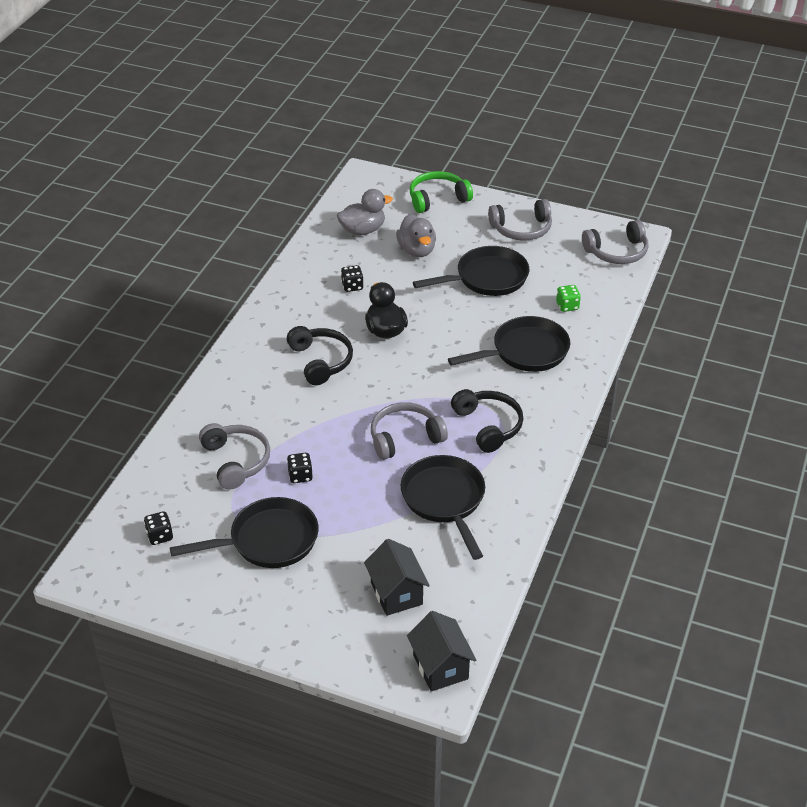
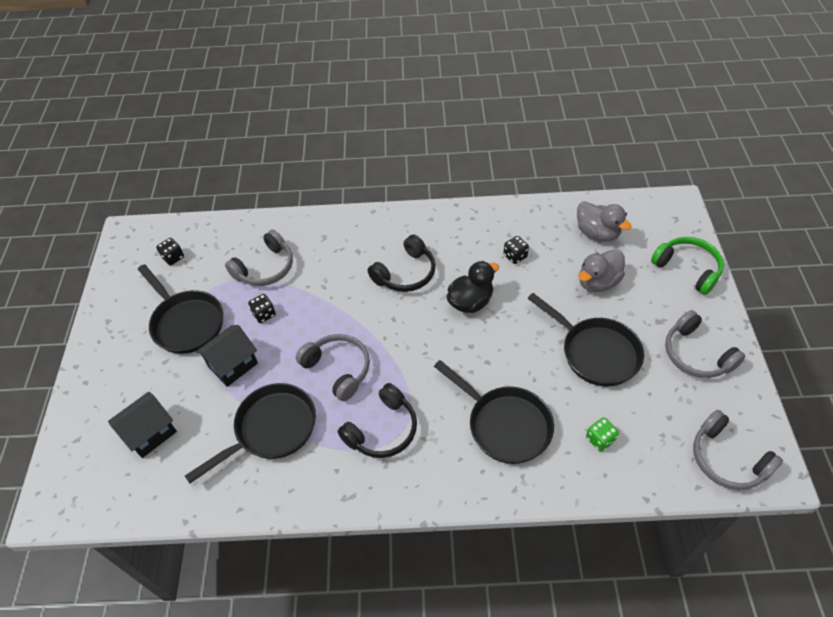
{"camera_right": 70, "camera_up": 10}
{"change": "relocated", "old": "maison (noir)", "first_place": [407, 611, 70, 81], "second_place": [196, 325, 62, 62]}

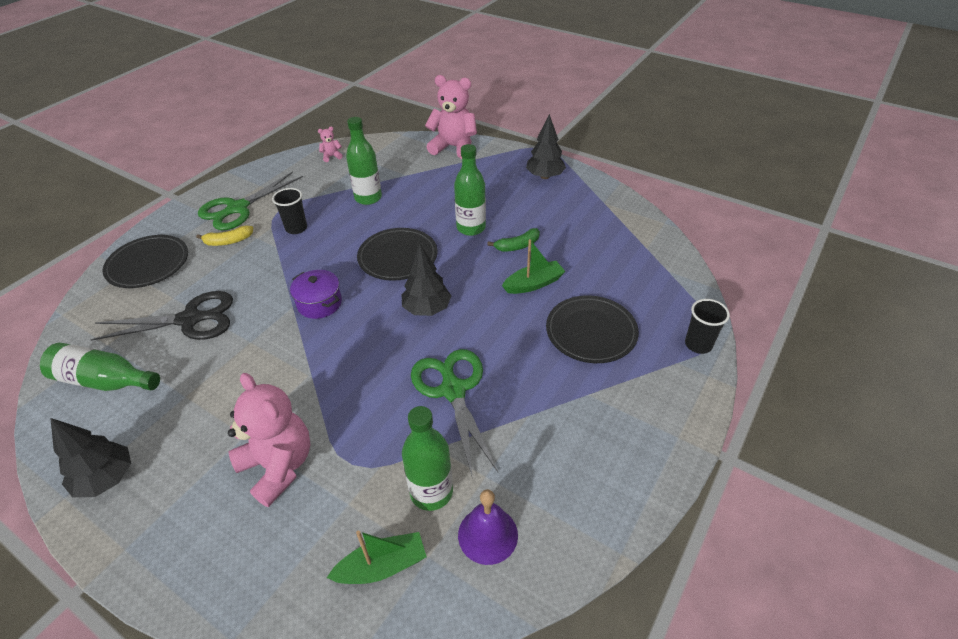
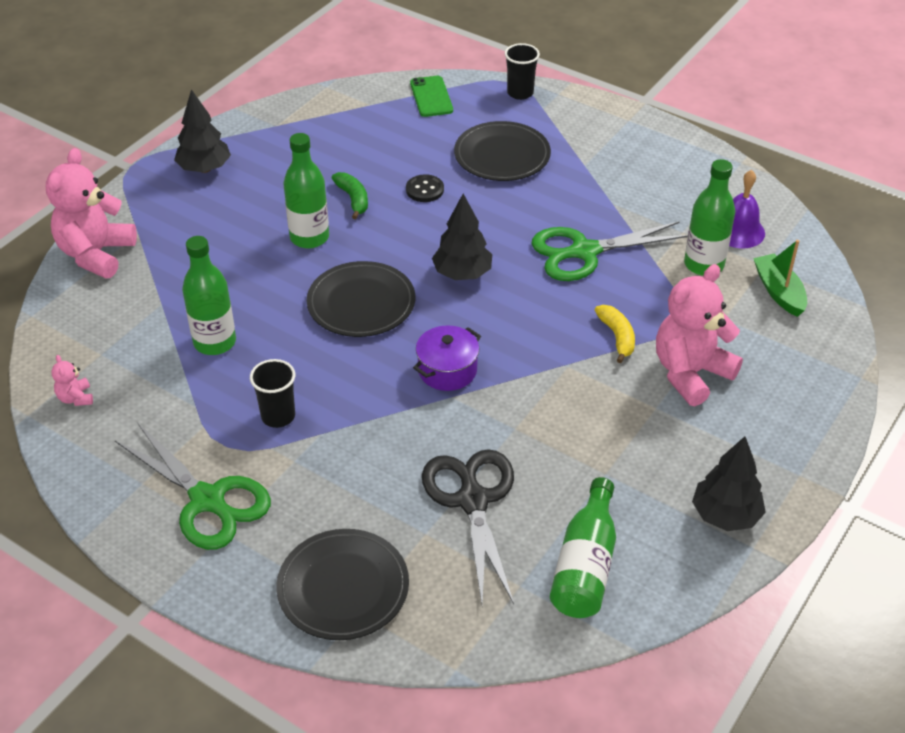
{"camera_right": -90, "camera_up": 0}
{"change": "relocated", "old": "banane (jaune)", "first_place": [196, 225, 57, 21], "second_place": [595, 305, 40, 58]}
{"change": "exchanged", "old": "bateau (vert)", "new": "bouton (noir)", "first_place": [502, 239, 64, 55], "second_place": [406, 174, 38, 28]}
{"change": "appeared", "new": "téléphone (vert)", "second_place": [410, 76, 43, 41]}

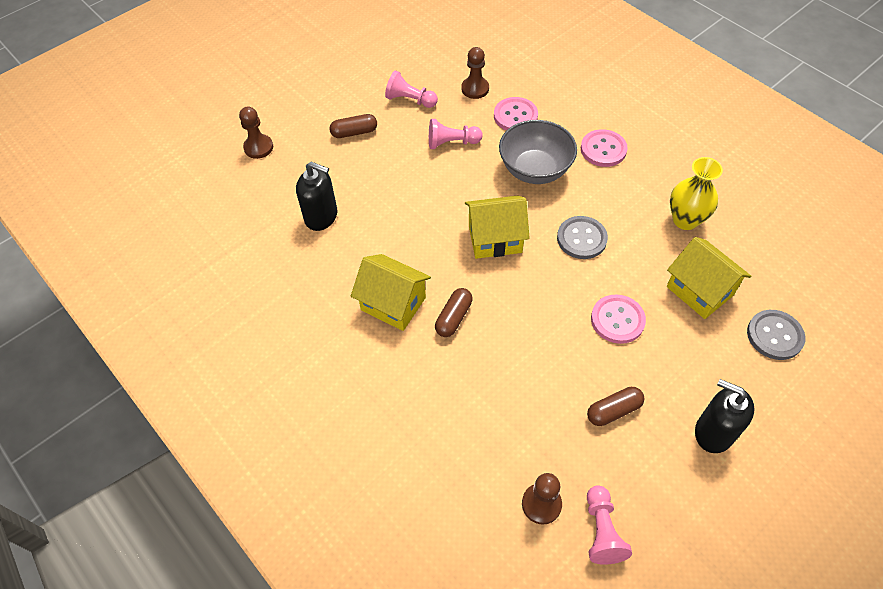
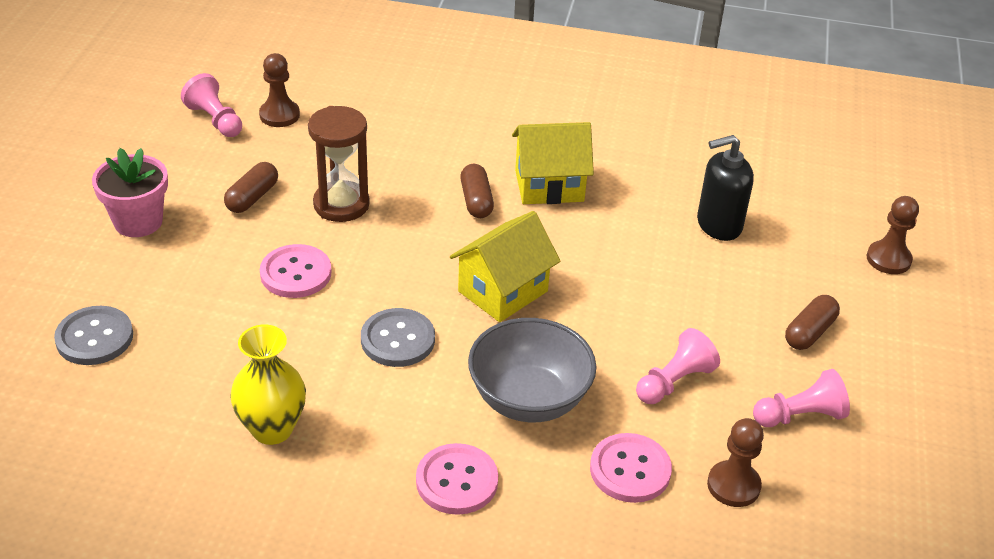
{"camera_right": 140, "camera_up": -15}
{"change": "missing", "old": "maison (jaune)", "first_place": [667, 237, 84, 82]}
{"change": "exchanged", "old": "distributeur de savon (noir)", "new": "pot de fleurs (rose)", "first_place": [695, 379, 60, 74], "second_place": [92, 148, 76, 89]}
{"change": "appeared", "new": "sablier (marron)", "second_place": [308, 106, 62, 116]}

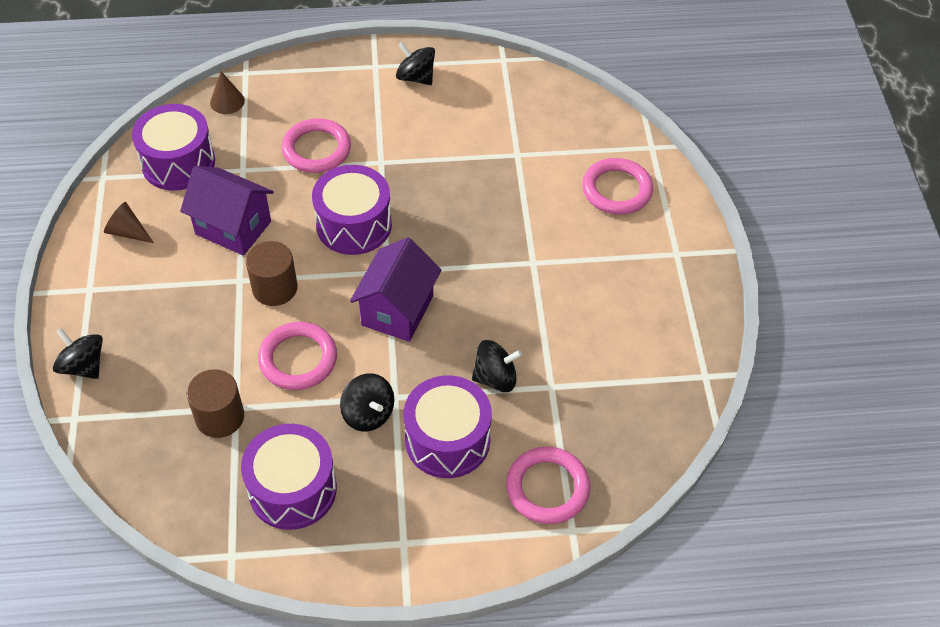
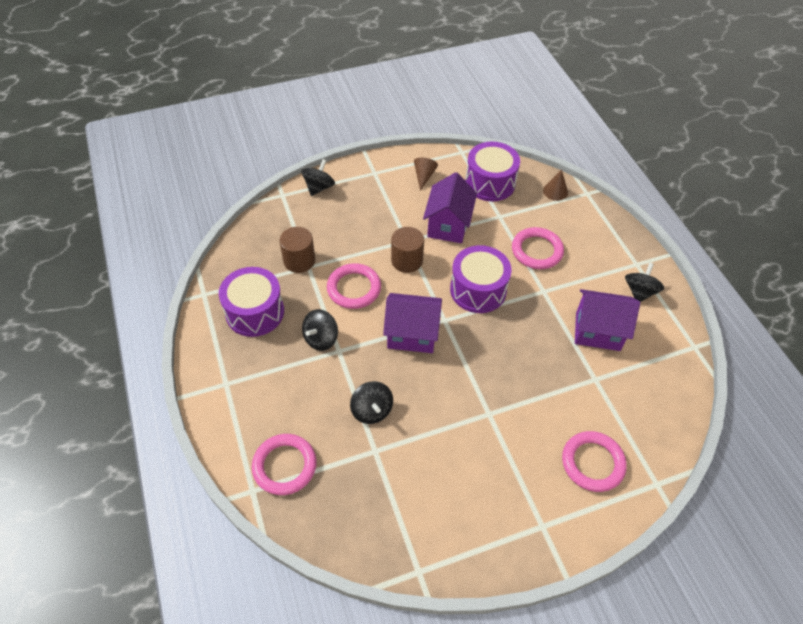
{"camera_right": 75, "camera_up": 0}
{"change": "missing", "old": "tambour (violet)", "first_place": [404, 375, 88, 103]}
{"change": "appeared", "new": "maison (violet)", "second_place": [575, 289, 65, 62]}

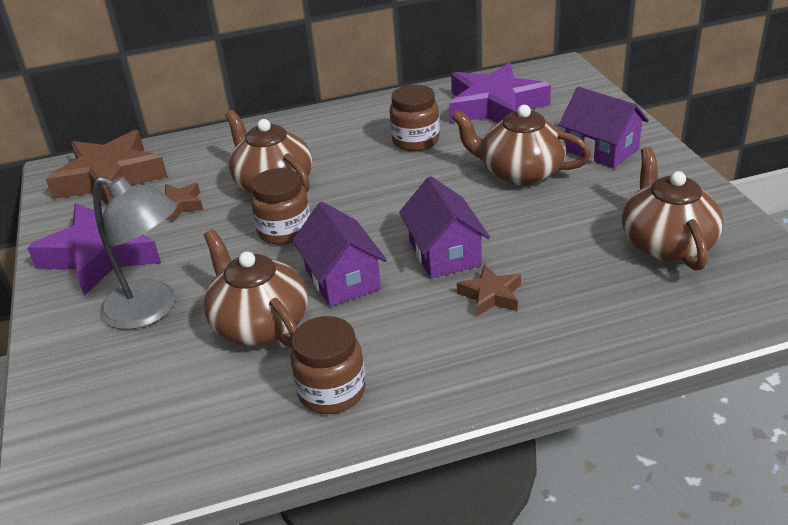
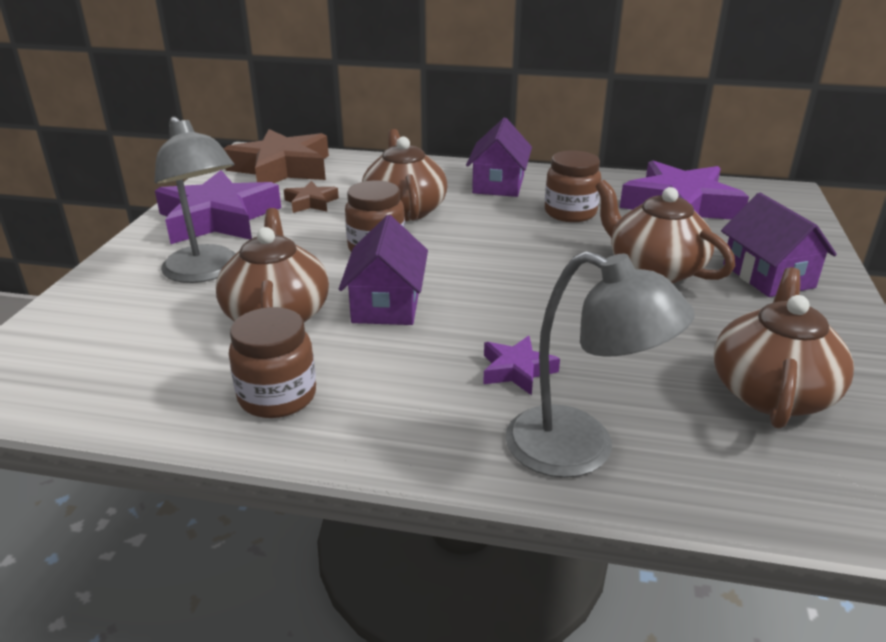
{"camera_right": 25, "camera_up": -5}
{"change": "relocated", "old": "maison (violet)", "first_place": [399, 176, 91, 102], "second_place": [466, 118, 66, 79]}
{"change": "colour", "old": "étoile (marron)", "new": "étoile (violet)", "first_place": [457, 265, 64, 51], "second_place": [483, 336, 77, 59]}
{"change": "appeared", "new": "lampe (gris)", "second_place": [505, 251, 190, 227]}

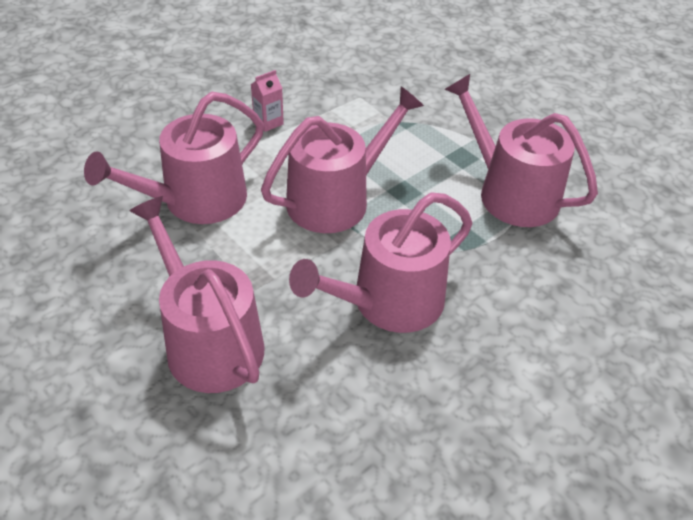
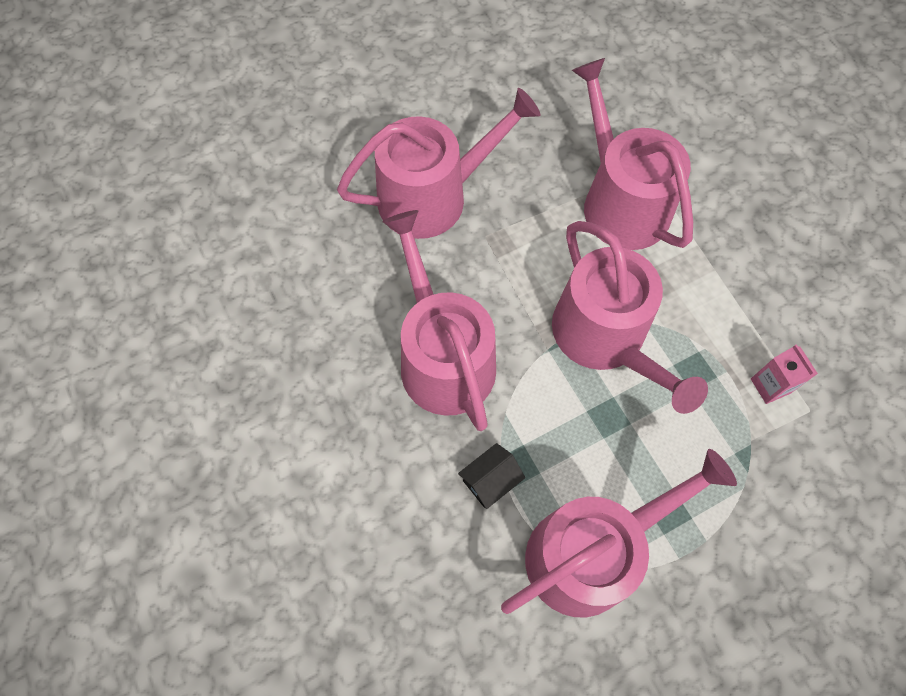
{"camera_right": 105, "camera_up": 20}
{"change": "relocated", "old": "brique de lait (rose)", "first_place": [251, 70, 33, 62], "second_place": [751, 344, 67, 60]}
{"change": "appeared", "new": "maison (noir)", "second_place": [458, 443, 67, 66]}

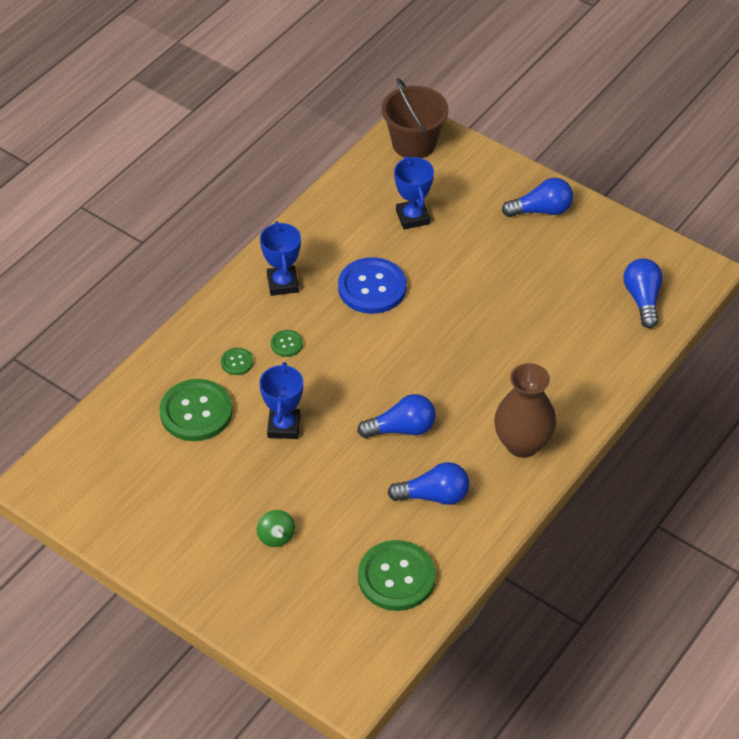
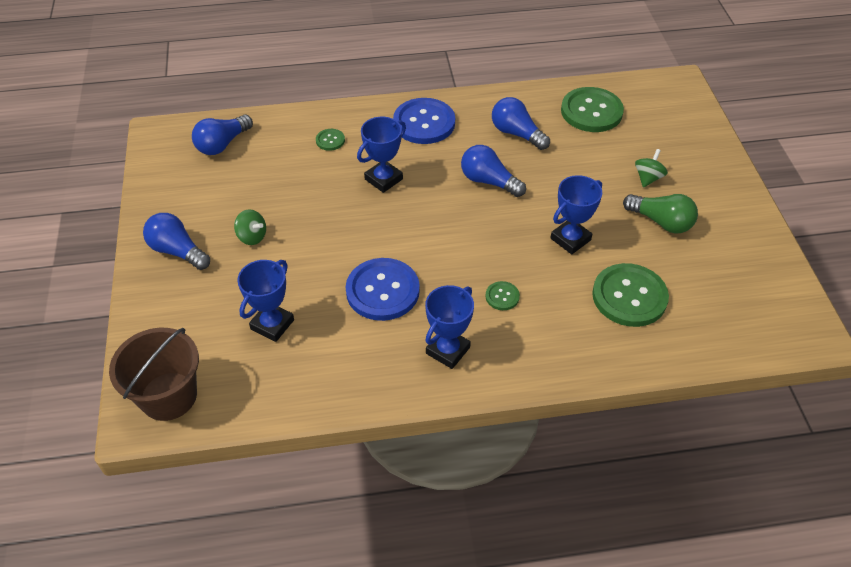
{"camera_right": -135, "camera_up": 0}
{"change": "relocated", "old": "bouton (vert)", "first_place": [221, 348, 32, 27], "second_place": [316, 129, 29, 22]}
{"change": "exchanged", "old": "vase (marron)", "new": "bouton (bleu)", "first_place": [494, 363, 62, 95], "second_place": [393, 98, 62, 46]}
{"change": "appeared", "new": "toupie (vert)", "second_place": [234, 209, 32, 36]}
{"change": "appeared", "new": "trophée (bleu)", "second_place": [357, 117, 49, 76]}
{"change": "appeared", "new": "ampoule (vert)", "second_place": [623, 194, 75, 40]}

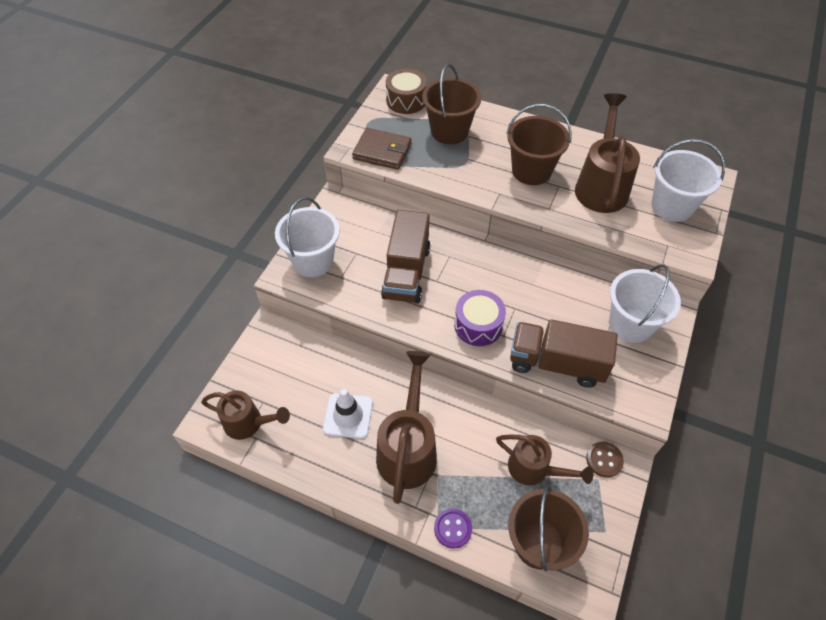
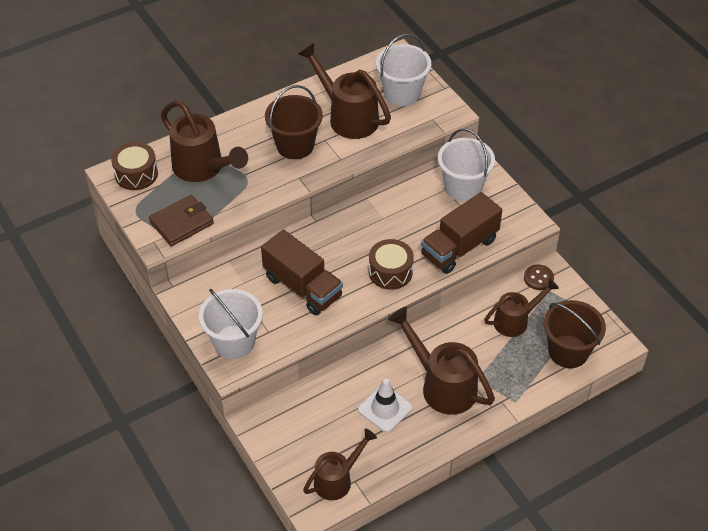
{"camera_right": -55, "camera_up": -5}
{"change": "exchanged", "old": "seau (marron)", "new": "arrosoir (marron)", "first_place": [422, 64, 59, 80], "second_place": [161, 101, 87, 81]}
{"change": "missing", "old": "bouton (violet)", "first_place": [434, 508, 38, 41]}
{"change": "colour", "old": "tambour (violet)", "new": "tambour (marron)", "first_place": [454, 290, 52, 56], "second_place": [369, 239, 45, 51]}

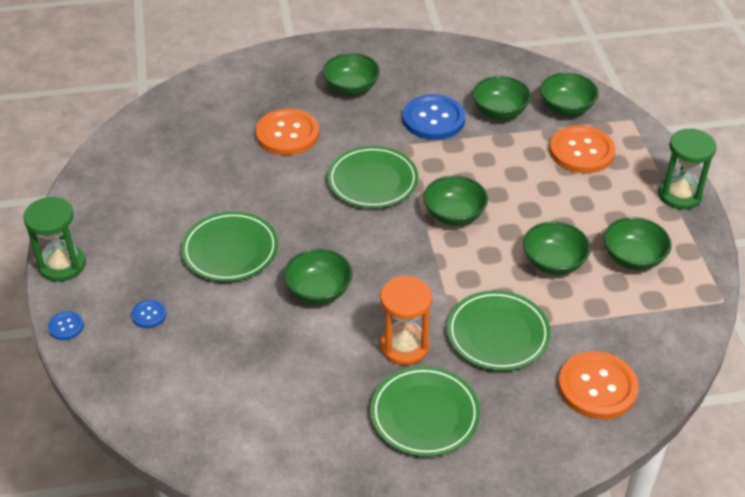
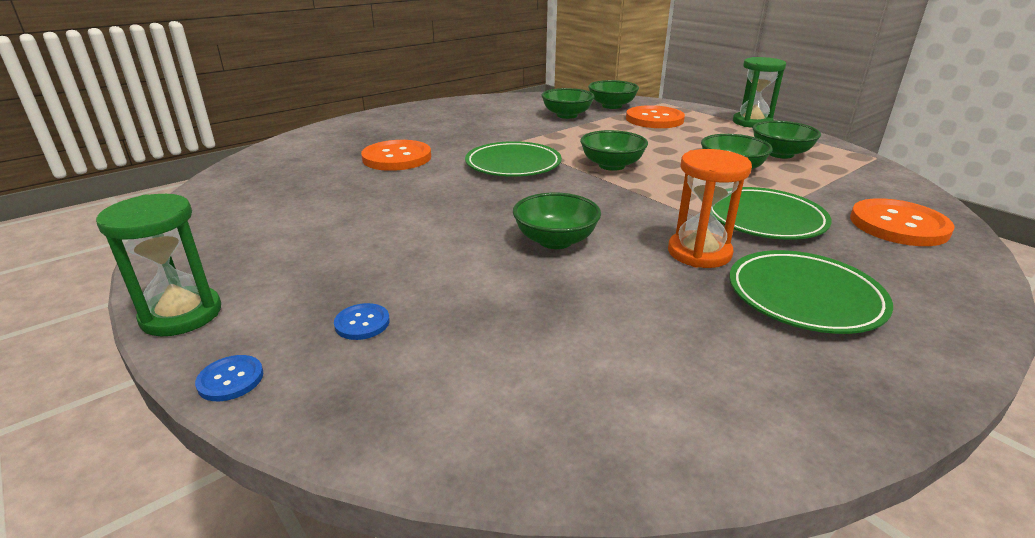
{"camera_right": -30, "camera_up": -15}
{"change": "missing", "old": "assiette (vert)", "first_place": [181, 211, 97, 71]}
{"change": "missing", "old": "bol (vert)", "first_place": [323, 53, 57, 42]}
{"change": "missing", "old": "bouton (bleu)", "first_place": [403, 94, 62, 46]}

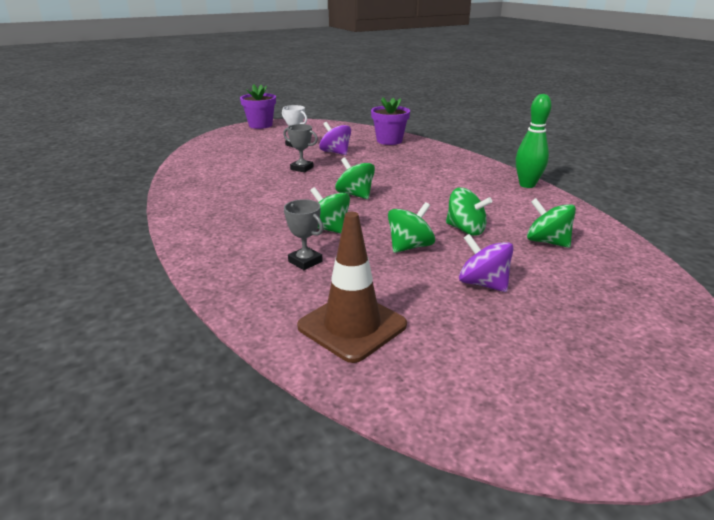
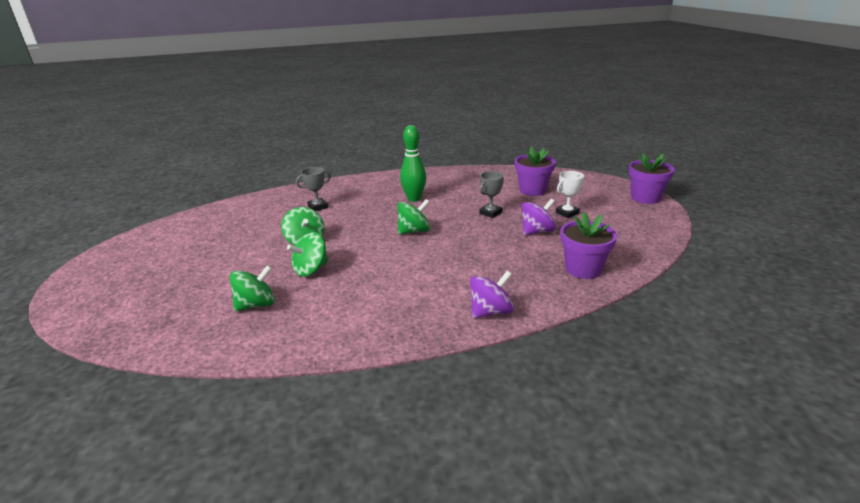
{"camera_right": 105, "camera_up": 0}
{"change": "missing", "old": "cône de chantier (marron)", "first_place": [297, 212, 110, 151]}
{"change": "missing", "old": "toupie (vert)", "first_place": [310, 187, 40, 46]}
{"change": "relocated", "old": "toupie (violet)", "first_place": [459, 234, 54, 58], "second_place": [470, 271, 44, 47]}
{"change": "relocated", "old": "quille (vert)", "first_place": [516, 94, 36, 94], "second_place": [400, 125, 26, 77]}
{"change": "appeared", "new": "pot de fleurs (violet)", "second_place": [515, 146, 41, 50]}

